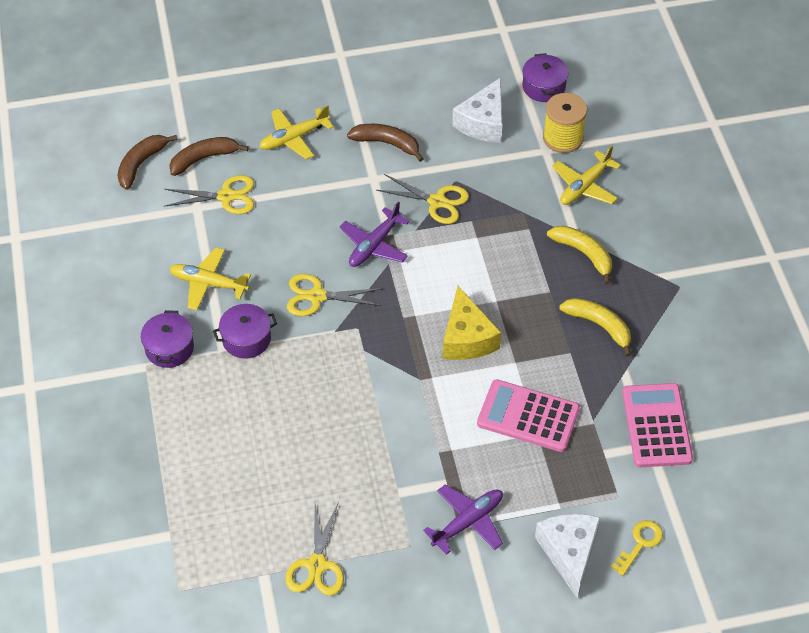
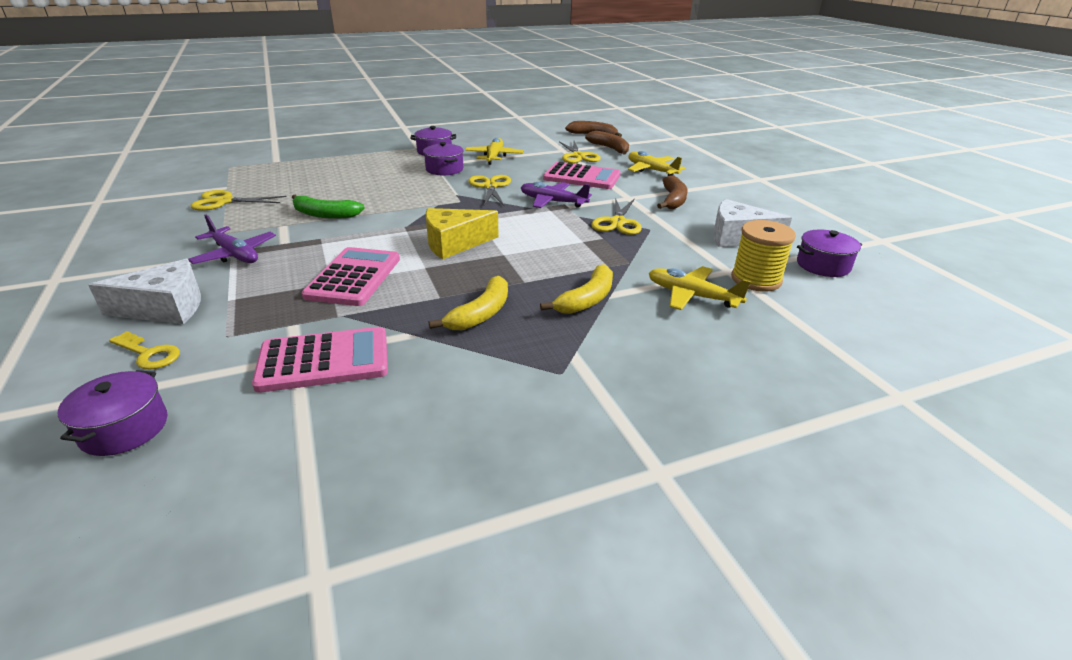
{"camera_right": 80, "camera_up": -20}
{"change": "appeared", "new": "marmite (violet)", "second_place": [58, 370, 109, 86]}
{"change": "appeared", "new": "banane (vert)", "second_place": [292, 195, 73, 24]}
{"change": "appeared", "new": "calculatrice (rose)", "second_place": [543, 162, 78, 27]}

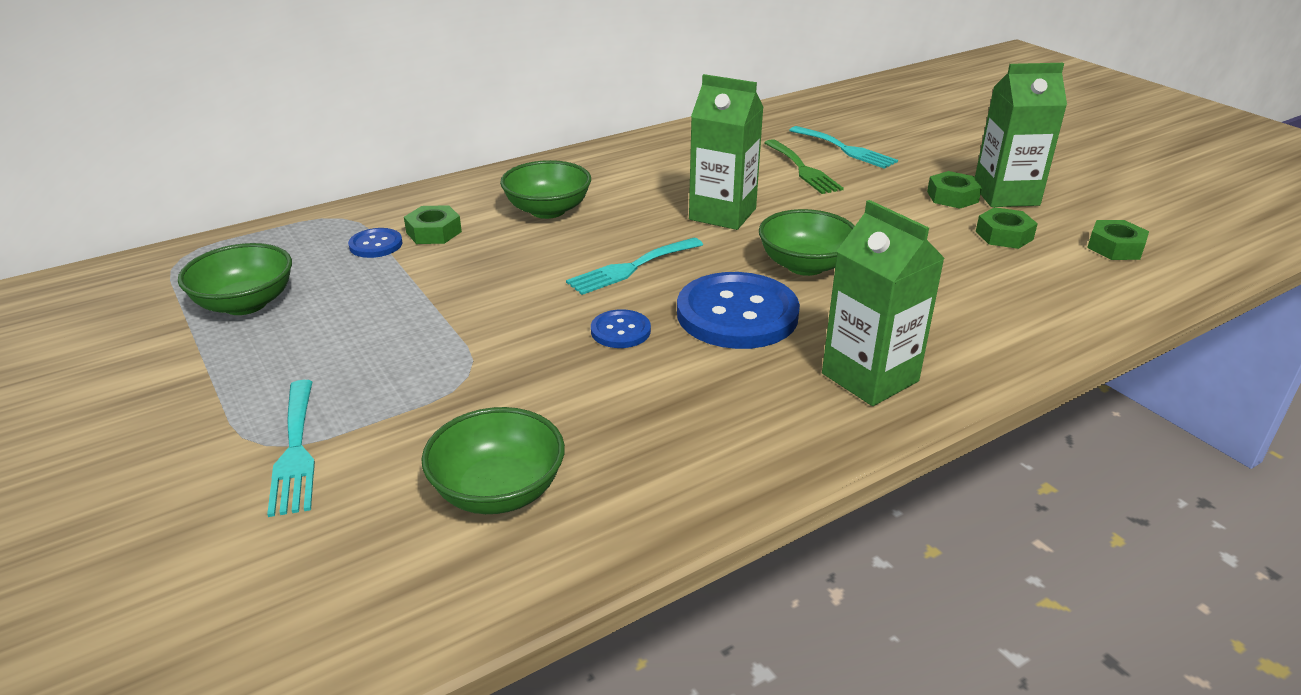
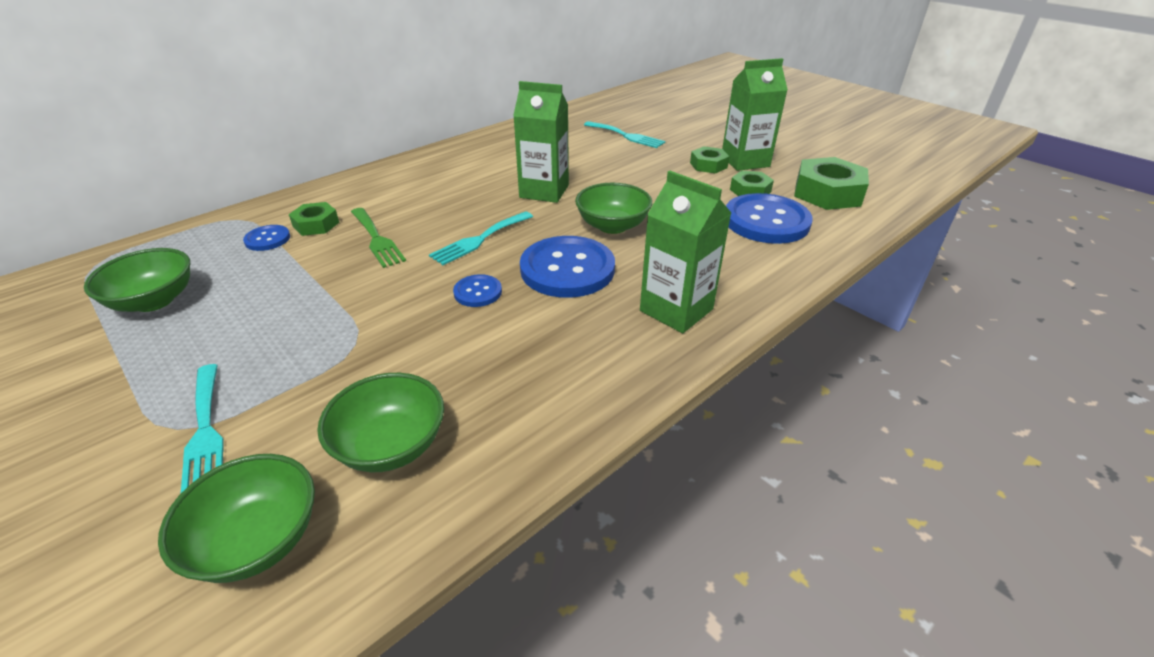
{"camera_right": -10, "camera_up": 5}
{"change": "relocated", "old": "bol (vert)", "first_place": [500, 160, 91, 59], "second_place": [158, 454, 157, 129]}
{"change": "relocated", "old": "fourchette (vert)", "first_place": [764, 139, 80, 55], "second_place": [351, 208, 55, 60]}
{"change": "size", "old": "écrou (vert)", "first_place": [1087, 220, 62, 40], "second_place": [794, 157, 75, 53], "factor": 1.77}
{"change": "appeared", "new": "bouton (bleu)", "second_place": [726, 193, 87, 51]}

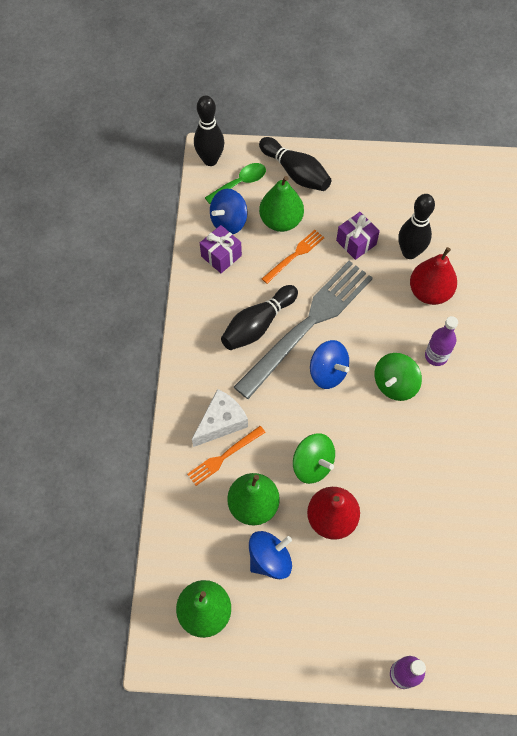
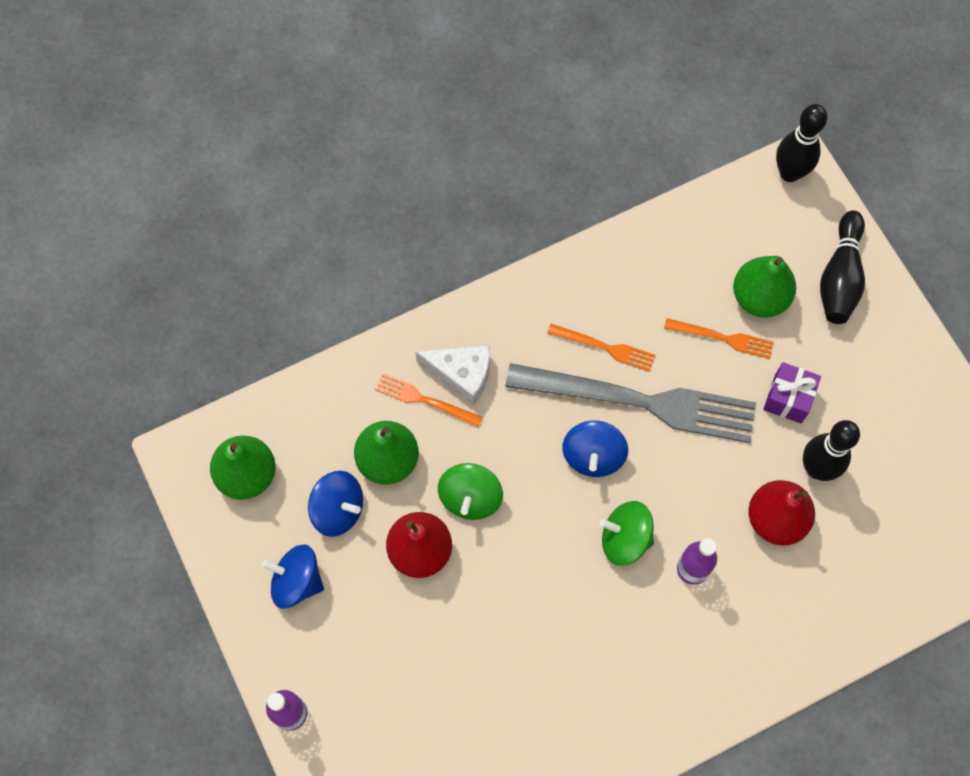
{"camera_right": 60, "camera_up": 5}
{"change": "missing", "old": "cadeau (violet)", "first_place": [200, 225, 42, 48]}
{"change": "missing", "old": "cuillère (vert)", "first_place": [205, 163, 61, 41]}
{"change": "relocated", "old": "toupie (bleu)", "first_place": [210, 189, 37, 45], "second_place": [262, 544, 62, 65]}
{"change": "exchanged", "old": "quille (noir)", "new": "fourchette (orange)", "first_place": [221, 285, 77, 65], "second_place": [547, 324, 108, 48]}

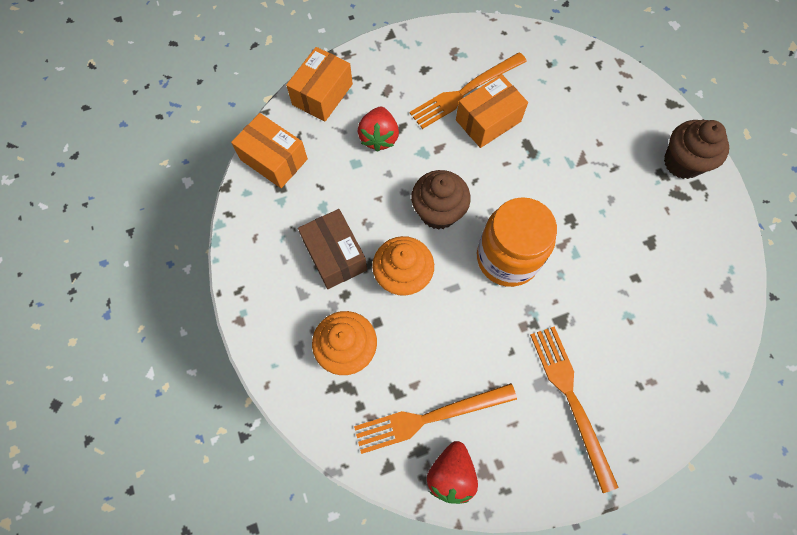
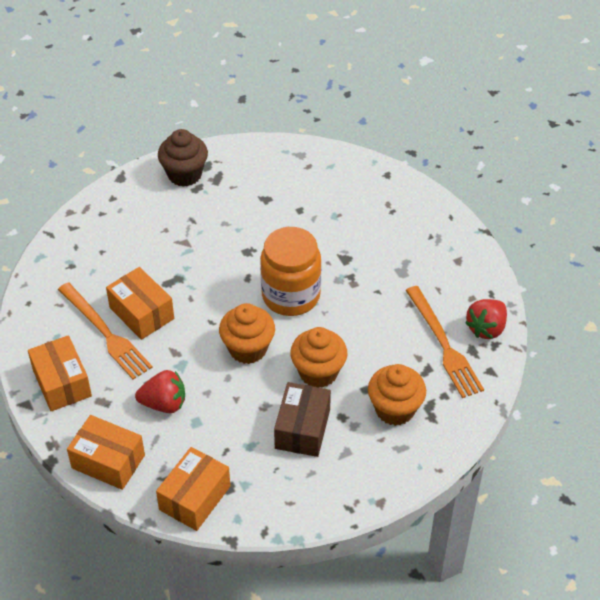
{"camera_right": -95, "camera_up": -20}
{"change": "spun", "old": "boîte (marron)", "first_place": [298, 209, 69, 80], "second_place": [274, 382, 57, 75], "degrees": -45}
{"change": "colour", "old": "muffin (marron)", "new": "muffin (orange)", "first_place": [411, 170, 60, 60], "second_place": [219, 303, 56, 61]}
{"change": "spun", "old": "fraise (rouge)", "first_place": [427, 441, 51, 63], "second_place": [465, 299, 42, 40], "degrees": 120}
{"change": "missing", "old": "fourchette (orange)", "first_place": [530, 326, 89, 167]}
{"change": "appeared", "new": "boîte (orange)", "second_place": [28, 335, 64, 76]}

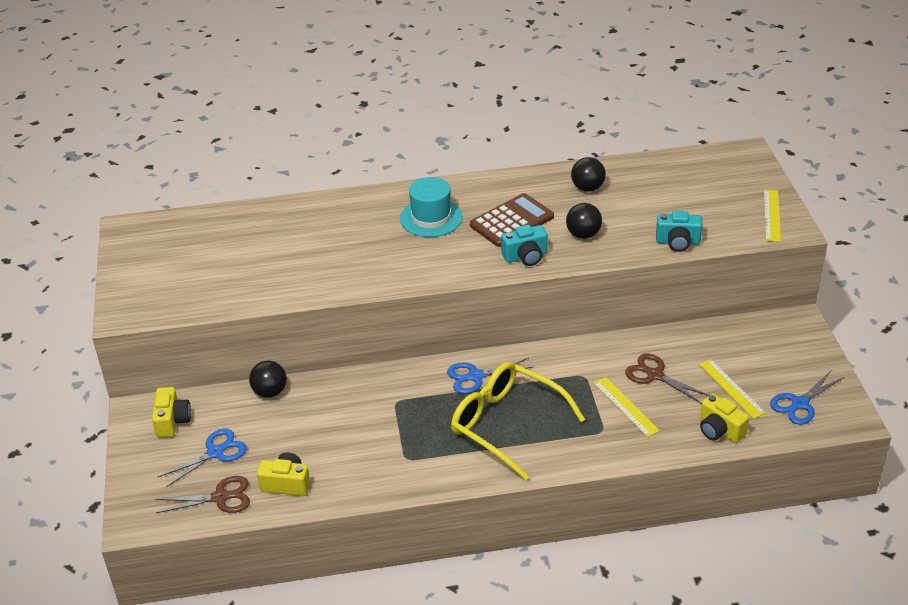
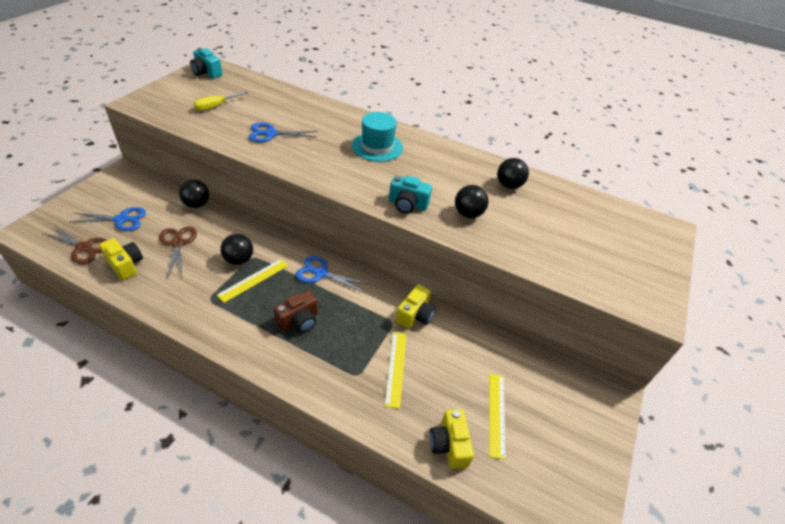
{"camera_right": 30, "camera_up": 5}
{"change": "relocated", "old": "appareil photo (jaune)", "first_place": [152, 387, 39, 51], "second_place": [396, 284, 40, 45]}
{"change": "exchanged", "old": "lunettes (jaune)", "new": "appareil photo (marron)", "first_place": [451, 362, 134, 118], "second_place": [273, 290, 45, 43]}
{"change": "missing", "old": "calculatrice (marron)", "first_place": [470, 193, 84, 54]}
{"change": "relocated", "old": "ciseaux (marron)", "first_place": [625, 353, 85, 51], "second_place": [159, 226, 38, 53]}
{"change": "relocated", "old": "appareil photo (turquoise)", "first_place": [656, 211, 46, 41], "second_place": [190, 48, 33, 30]}
{"change": "relocated", "old": "règle (jaune)", "first_place": [764, 190, 17, 52], "second_place": [217, 259, 72, 44]}
{"change": "relocated", "old": "ciseaux (bleu)", "first_place": [770, 371, 74, 54], "second_place": [248, 123, 69, 19]}
{"change": "appeared", "new": "tournevis (jaune)", "second_place": [193, 91, 55, 20]}
{"change": "appeared", "new": "balle (noir)", "second_place": [220, 234, 33, 31]}

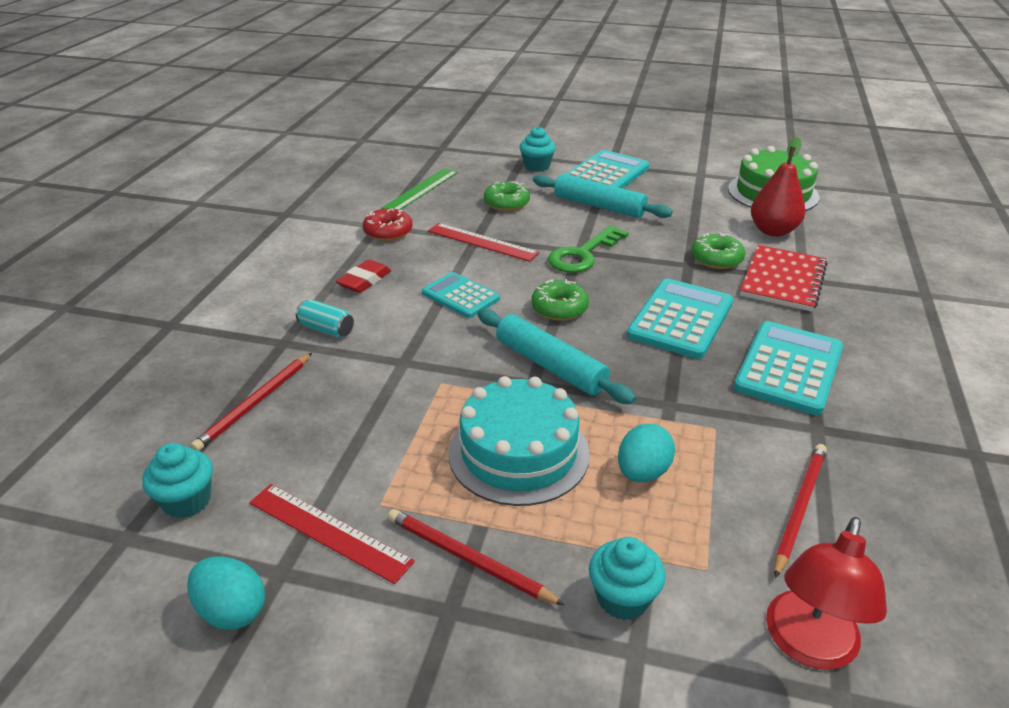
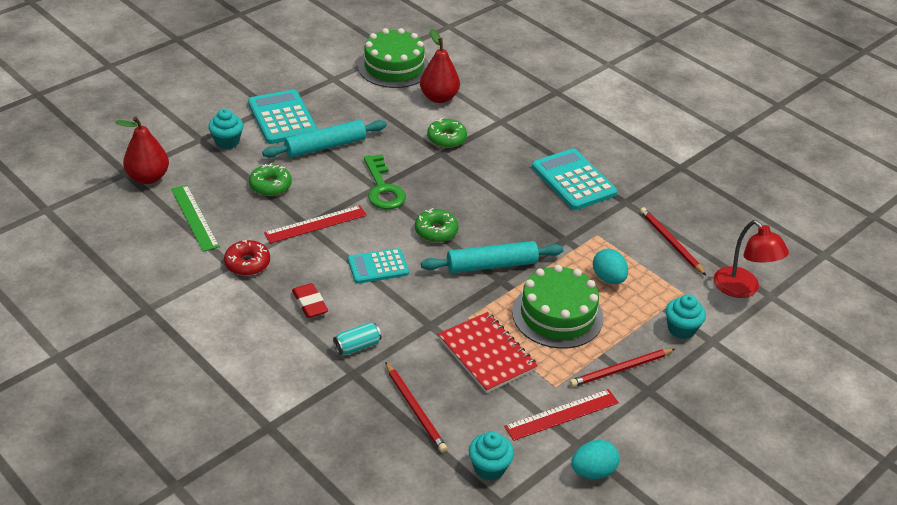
{"camera_right": -60, "camera_up": 5}
{"change": "colour", "old": "gâteau (turquoise)", "new": "gâteau (vert)", "first_place": [449, 376, 141, 130], "second_place": [512, 265, 91, 84]}
{"change": "missing", "old": "calculatrice (turquoise)", "first_place": [627, 278, 106, 81]}
{"change": "relocated", "old": "carnet (rouge)", "first_place": [740, 245, 88, 67], "second_place": [438, 312, 100, 81]}
{"change": "appeared", "new": "poire (rouge)", "second_place": [115, 116, 54, 68]}

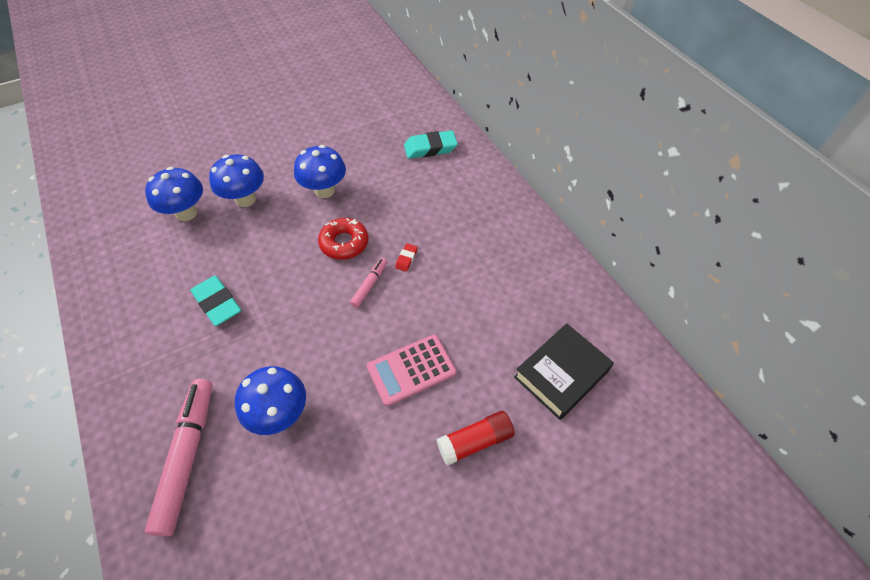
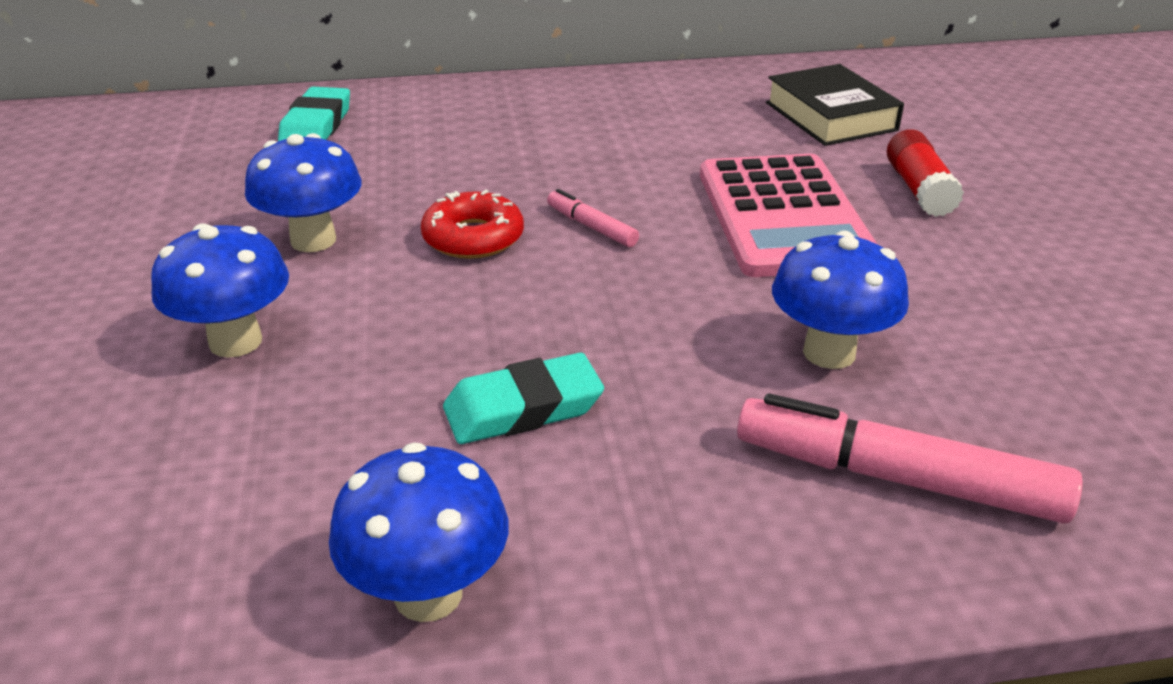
{"camera_right": -70, "camera_up": -20}
{"change": "relocated", "old": "champignon (bleu)", "first_place": [145, 167, 58, 54], "second_place": [329, 442, 180, 180]}
{"change": "size", "old": "calculatrice (rose)", "first_place": [367, 334, 89, 72], "second_place": [700, 154, 178, 123], "factor": 1.57}
{"change": "missing", "old": "gomme (rouge)", "first_place": [395, 243, 23, 29]}

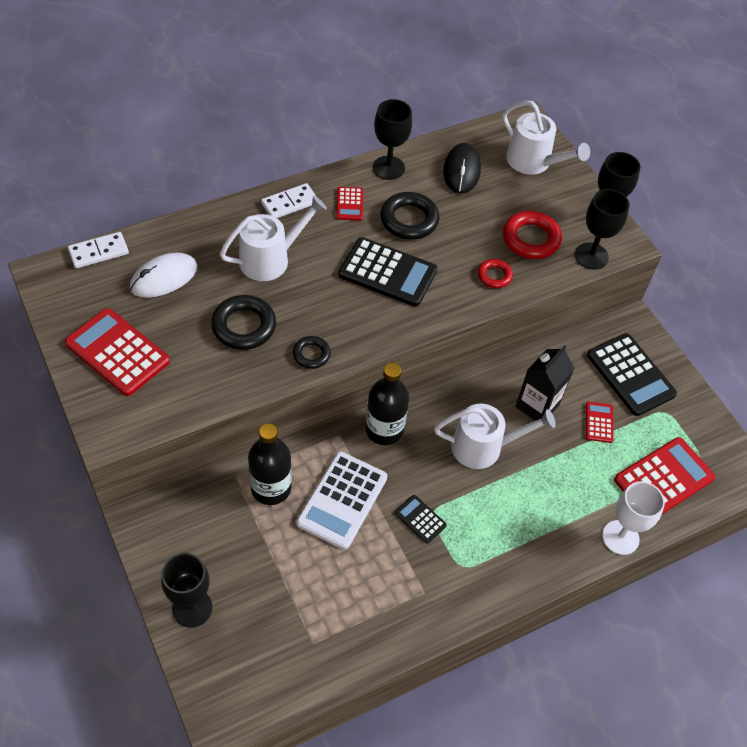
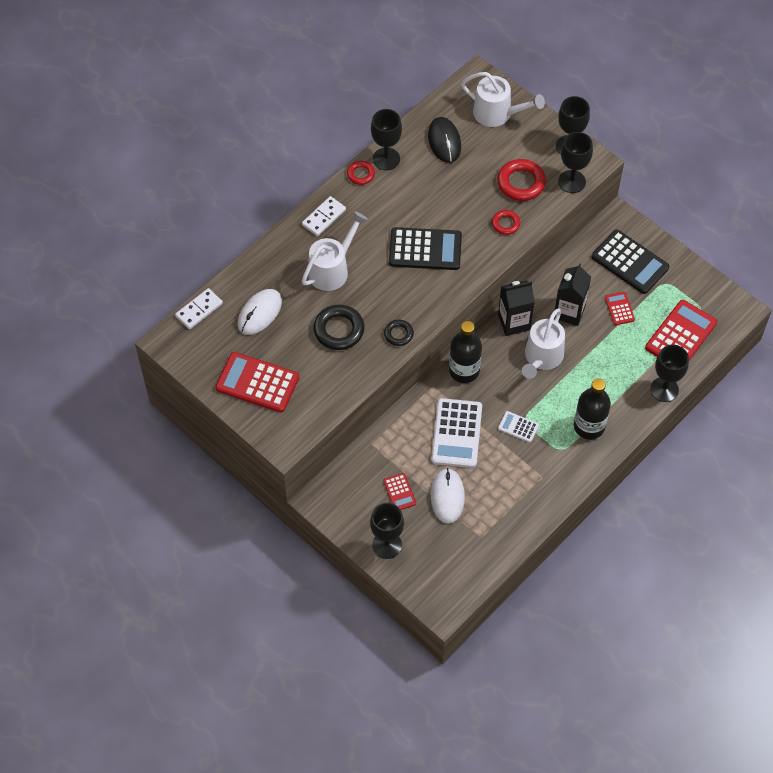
{"camera_right": -15, "camera_up": 5}
{"change": "relocated", "old": "bouteille (noir)", "first_place": [248, 423, 44, 82], "second_place": [574, 378, 37, 62]}
{"change": "relocated", "old": "calculatrice (rouge)", "first_place": [336, 187, 27, 34], "second_place": [383, 473, 33, 37]}
{"change": "missing", "old": "anneau (noir)", "first_place": [380, 192, 59, 48]}
{"change": "colour", "old": "calculatrice (noir)", "new": "calculatrice (blanc)", "first_place": [395, 495, 52, 49], "second_place": [498, 411, 41, 32]}
{"change": "spun", "old": "arrosoir (blanc)", "first_place": [434, 404, 122, 65], "second_place": [522, 308, 43, 71], "degrees": 135}
{"change": "colour", "old": "verre à pied (blanc)", "new": "verre à pied (noir)", "first_place": [602, 481, 63, 74], "second_place": [650, 345, 39, 57]}
{"change": "appeared", "new": "anneau (rouge)", "second_place": [347, 161, 28, 24]}
{"change": "appeared", "new": "souris (blanc)", "second_place": [431, 468, 34, 56]}
{"change": "appeared", "new": "brique de lait (noir)", "second_place": [498, 280, 37, 56]}

